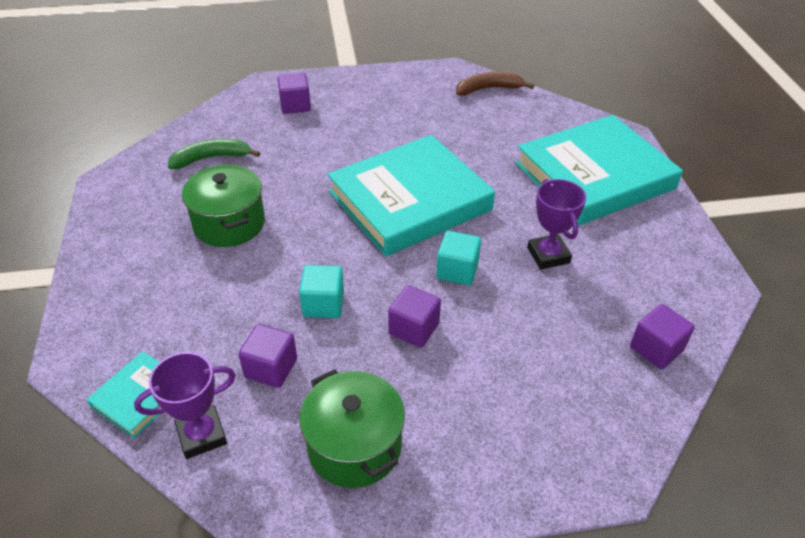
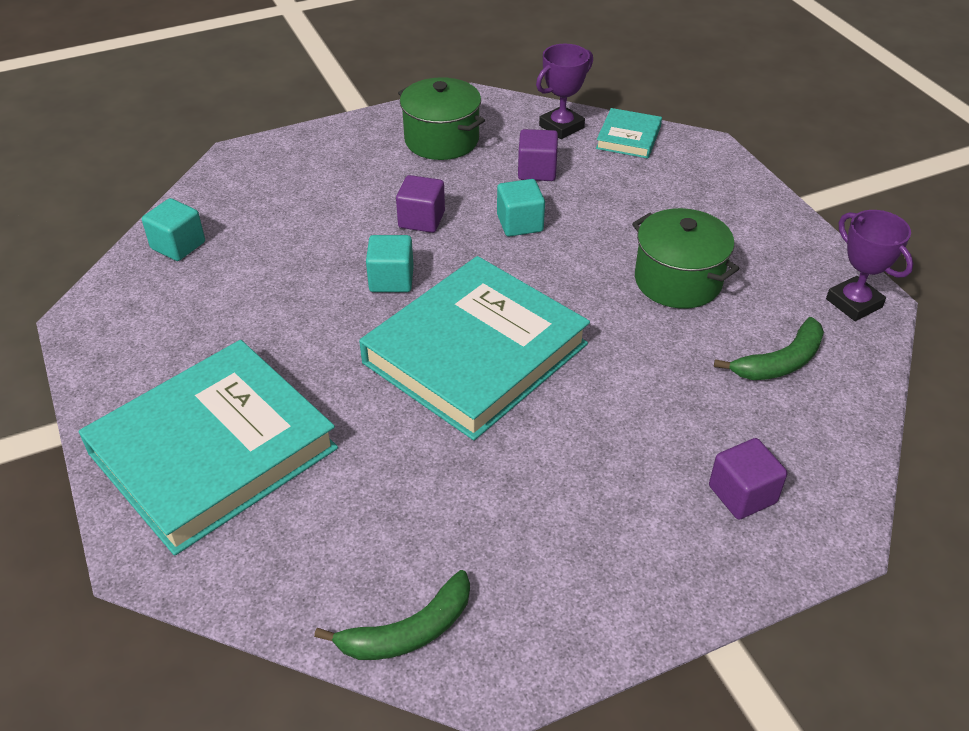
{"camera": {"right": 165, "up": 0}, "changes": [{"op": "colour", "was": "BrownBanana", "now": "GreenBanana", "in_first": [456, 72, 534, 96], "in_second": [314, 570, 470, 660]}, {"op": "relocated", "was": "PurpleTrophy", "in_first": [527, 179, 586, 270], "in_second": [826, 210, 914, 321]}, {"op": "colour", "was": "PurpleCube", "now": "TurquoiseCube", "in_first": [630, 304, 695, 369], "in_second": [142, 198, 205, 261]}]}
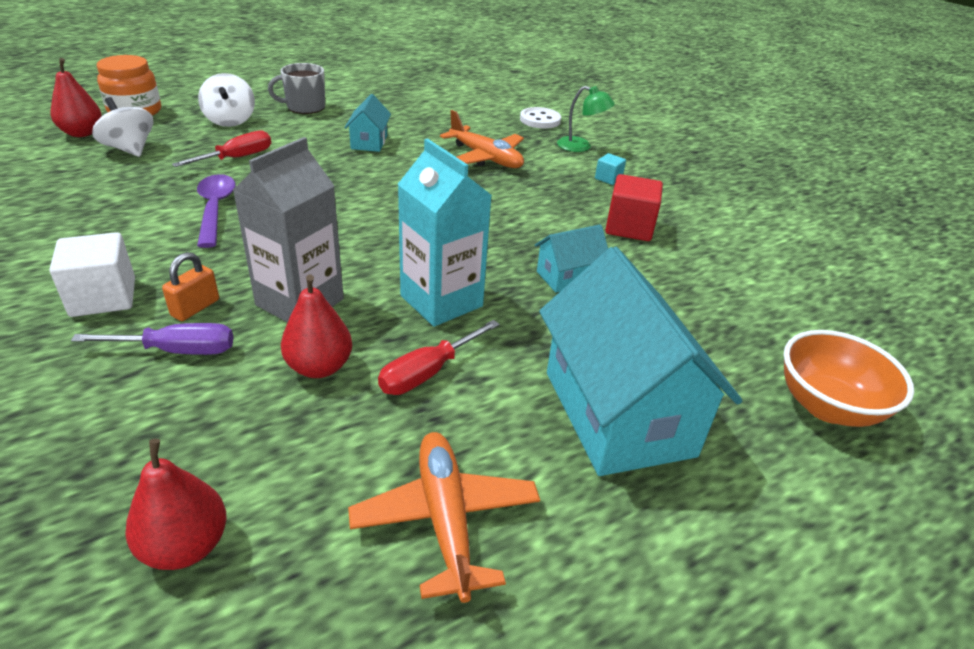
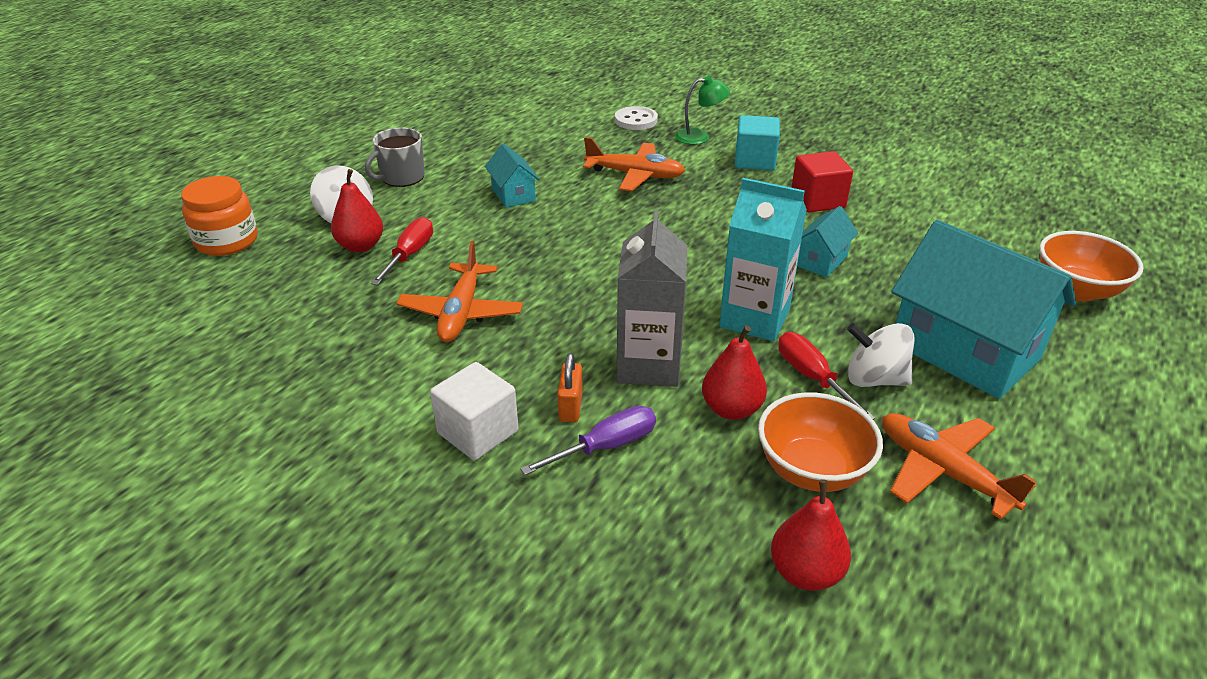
{"camera": {"right": -25, "up": 0}, "changes": [{"op": "relocated", "was": "RedPear", "in_first": [51, 58, 102, 137], "in_second": [331, 169, 383, 252]}, {"op": "relocated", "was": "WhiteSpinningTop", "in_first": [92, 97, 153, 157], "in_second": [847, 323, 914, 387]}, {"op": "size", "was": "TurquoiseCube", "in_first": [595, 153, 626, 185], "in_second": [735, 115, 780, 171], "ratio": 1.91}, {"op": "exchanged", "was": "PurpleSpoon", "now": "OrangePlane", "in_first": [197, 174, 236, 248], "in_second": [396, 241, 523, 342]}, {"op": "spun", "was": "RedScrewdriver", "in_first": [378, 320, 500, 395], "in_second": [779, 332, 875, 420], "clockwise": 135}, {"op": "appeared", "now": "OrangeBowl", "in_second": [758, 392, 883, 492]}]}
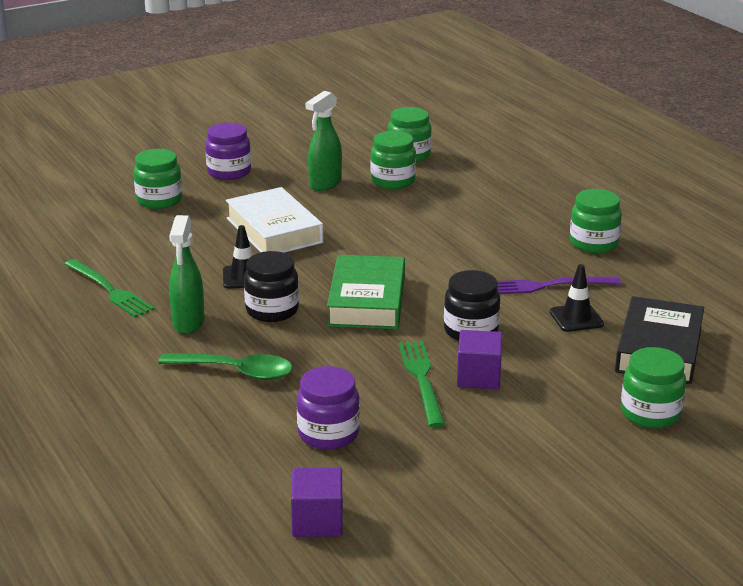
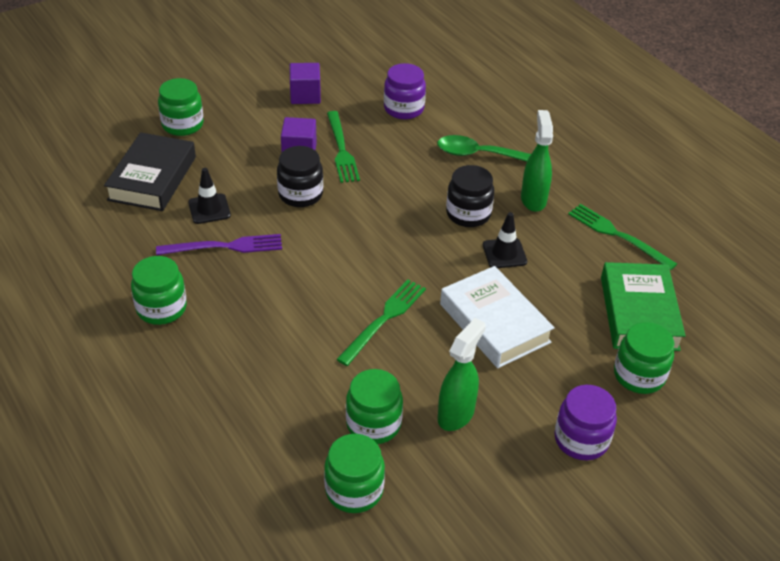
{"camera": {"right": 175, "up": 15}, "changes": [{"op": "relocated", "was": "GreenBook", "in_first": [327, 255, 405, 329], "in_second": [601, 262, 686, 351]}, {"op": "relocated", "was": "PurpleCube", "in_first": [291, 468, 343, 537], "in_second": [290, 63, 321, 104]}, {"op": "appeared", "now": "GreenFork", "in_second": [336, 280, 426, 366]}]}
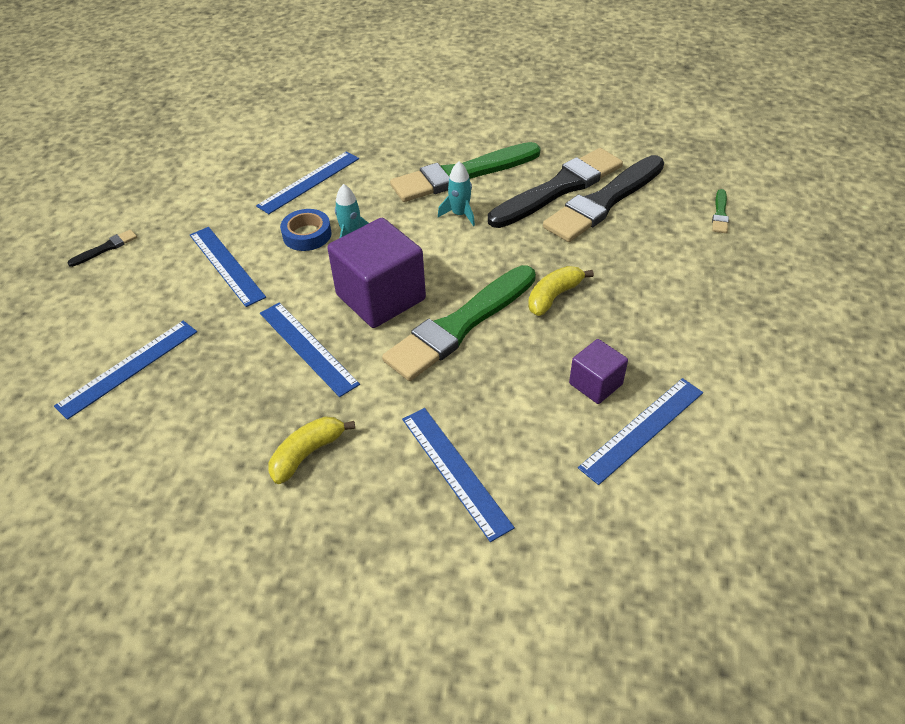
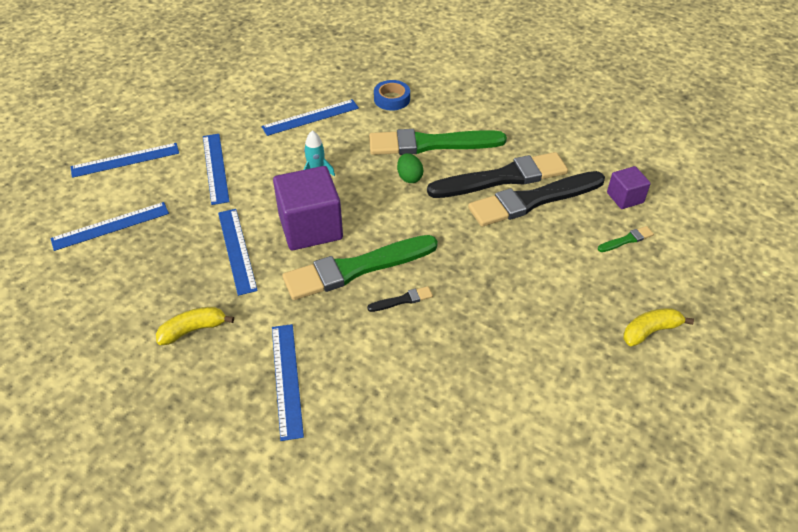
{"camera": {"right": 20, "up": 0}, "changes": [{"op": "exchanged", "was": "TurquoiseRocket", "now": "GreenEgg", "in_first": [438, 161, 475, 226], "in_second": [397, 153, 423, 183]}, {"op": "spun", "was": "GreenBrush", "in_first": [712, 189, 729, 233], "in_second": [598, 226, 654, 252], "clockwise": -150}, {"op": "relocated", "was": "BlueTape", "in_first": [280, 209, 332, 251], "in_second": [374, 80, 410, 111]}, {"op": "relocated", "was": "BlackBrush", "in_first": [67, 229, 137, 267], "in_second": [367, 286, 433, 312]}, {"op": "relocated", "was": "YellowBanana", "in_first": [528, 266, 594, 316], "in_second": [623, 308, 694, 346]}, {"op": "relocated", "was": "PurpleCube", "in_first": [569, 339, 628, 404], "in_second": [607, 166, 651, 209]}, {"op": "relocated", "was": "BlueRuler", "in_first": [578, 378, 703, 485], "in_second": [71, 143, 179, 178]}]}
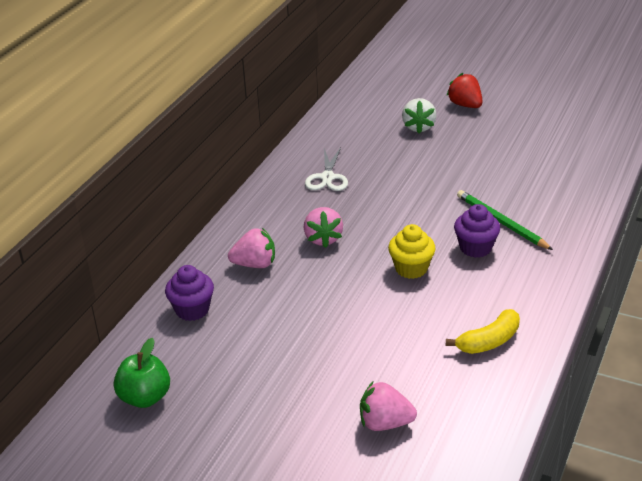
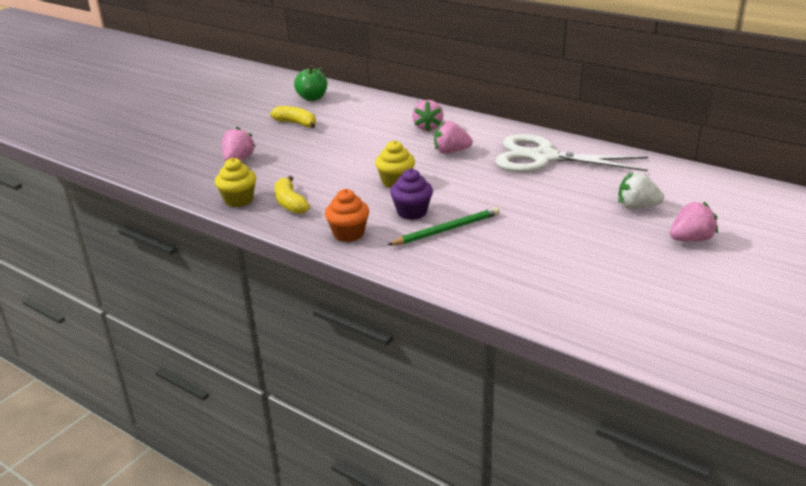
{"camera": {"right": 100, "up": -5}, "changes": [{"op": "colour", "was": "RedStrawberry", "now": "PinkStrawberry", "in_first": [447, 73, 482, 108], "in_second": [670, 202, 718, 242]}, {"op": "size", "was": "WhiteScissors", "in_first": [305, 147, 348, 191], "in_second": [495, 134, 648, 172], "ratio": 1.99}, {"op": "missing", "was": "PurpleCupcake", "in_first": [165, 265, 214, 321]}, {"op": "appeared", "now": "YellowBanana", "in_second": [270, 106, 316, 128]}, {"op": "appeared", "now": "YellowCupcake", "in_second": [215, 158, 256, 207]}, {"op": "appeared", "now": "OrangeCupcake", "in_second": [325, 189, 369, 242]}]}
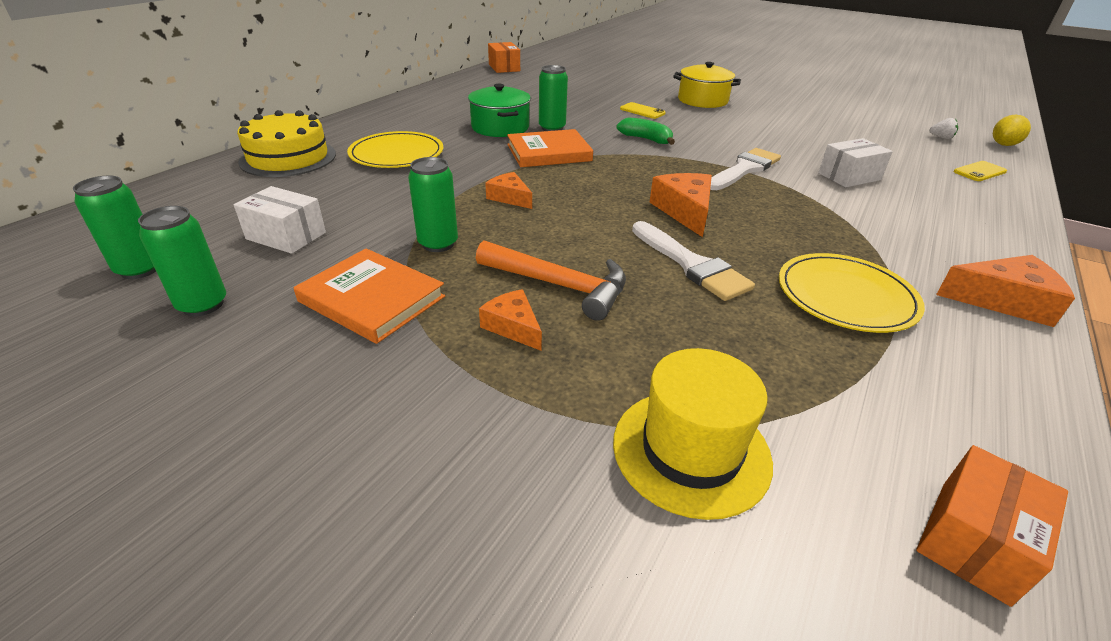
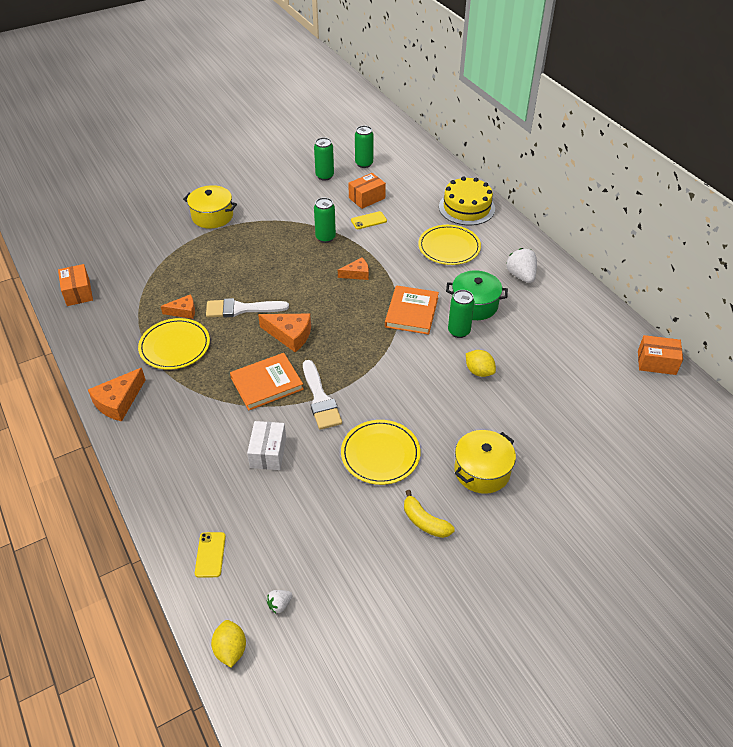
{"camera": {"right": 120, "up": 10}, "changes": [{"op": "relocated", "was": "YellowPhone", "in_first": [620, 102, 666, 119], "in_second": [351, 211, 387, 229]}, {"op": "missing", "was": "GreenBanana", "in_first": [616, 117, 675, 145]}, {"op": "colour", "was": "WhiteBox", "now": "OrangeBox", "in_first": [234, 186, 326, 254], "in_second": [348, 173, 386, 209]}, {"op": "missing", "was": "OrangeHammer", "in_first": [476, 240, 626, 321]}, {"op": "relocated", "was": "OrangeBook", "in_first": [294, 248, 445, 344], "in_second": [230, 353, 304, 410]}, {"op": "relocated", "was": "OrangeCheese", "in_first": [479, 289, 542, 351], "in_second": [161, 294, 195, 319]}, {"op": "missing", "was": "YellowHat", "in_first": [613, 348, 773, 520]}, {"op": "appeared", "now": "YellowPot", "in_second": [183, 185, 237, 229]}, {"op": "appeared", "now": "WhiteStrawberry", "in_second": [506, 248, 537, 283]}, {"op": "appeared", "now": "YellowLemon", "in_second": [466, 350, 496, 377]}, {"op": "appeared", "now": "YellowPlate", "in_second": [341, 420, 421, 485]}, {"op": "appeared", "now": "YellowBanana", "in_second": [404, 490, 455, 538]}]}
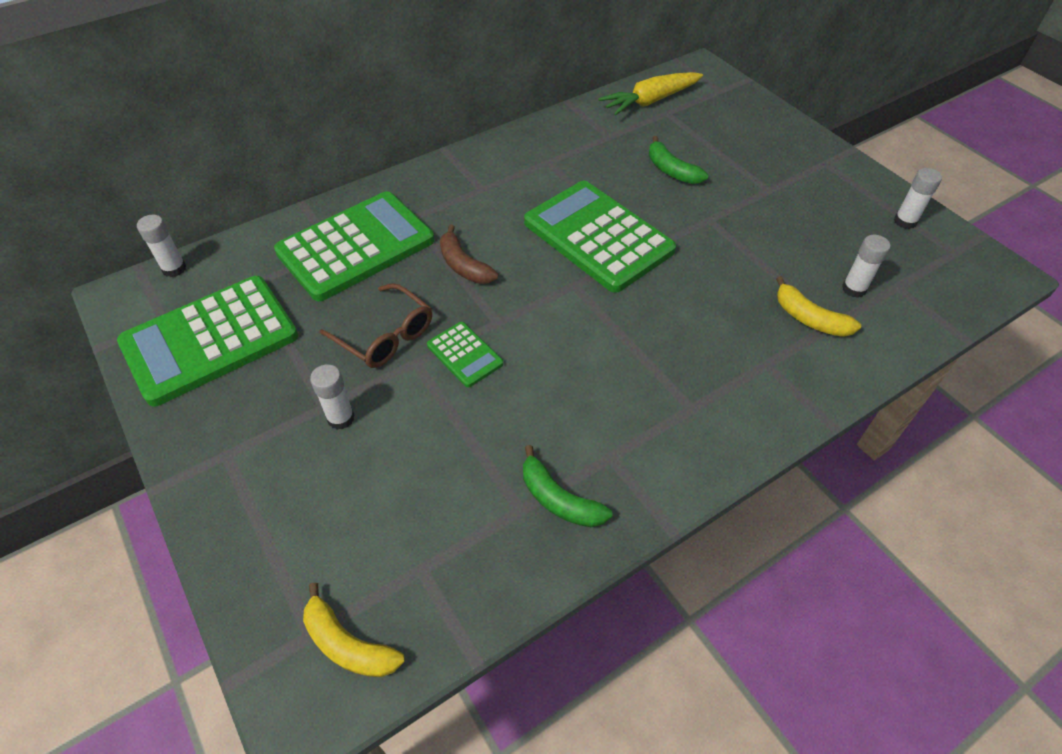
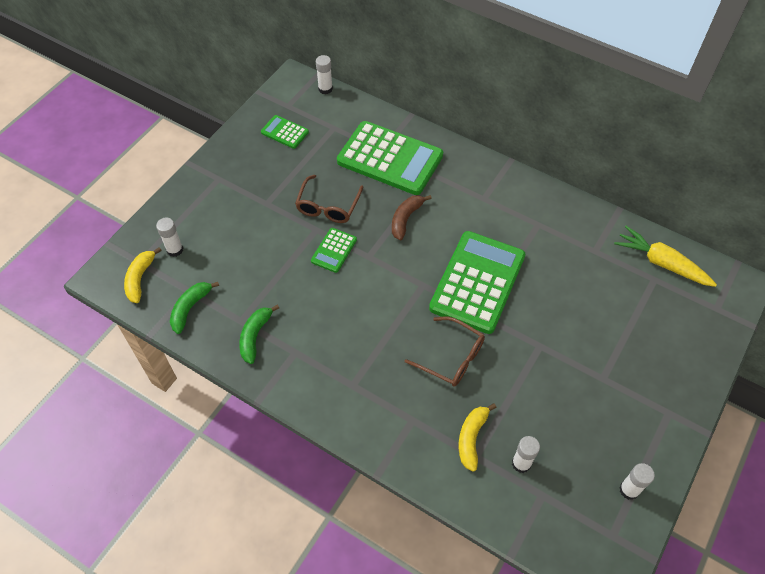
{"camera": {"right": 65, "up": 5}, "changes": [{"op": "relocated", "was": "GreenBanana", "in_first": [649, 136, 708, 184], "in_second": [170, 282, 219, 334]}, {"op": "size", "was": "GreenCalculator", "in_first": [117, 276, 298, 407], "in_second": [261, 115, 309, 149], "ratio": 0.46}, {"op": "relocated", "was": "WhiteGlueStick", "in_first": [310, 364, 355, 430], "in_second": [156, 218, 183, 257]}, {"op": "appeared", "now": "BrownGlasses", "in_second": [405, 317, 485, 386]}]}
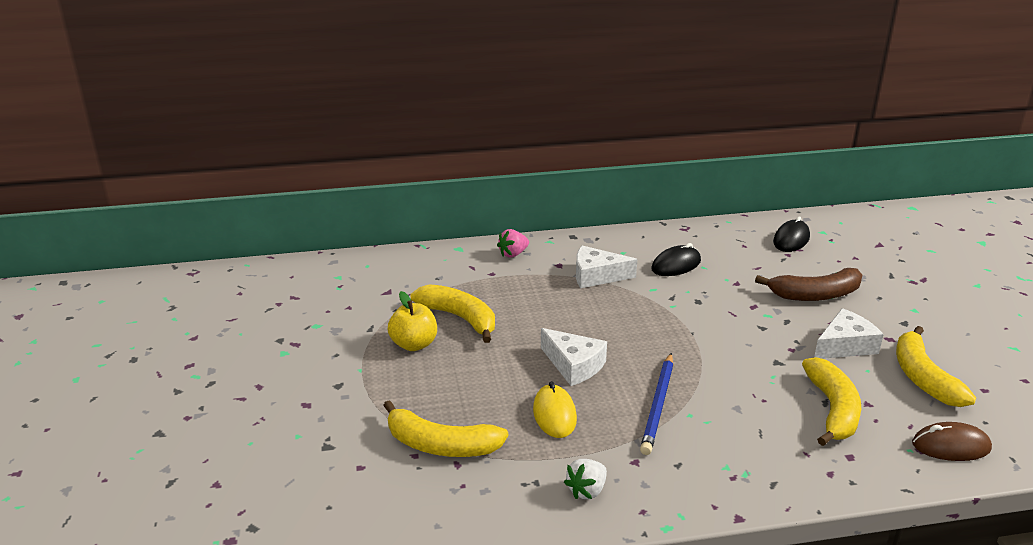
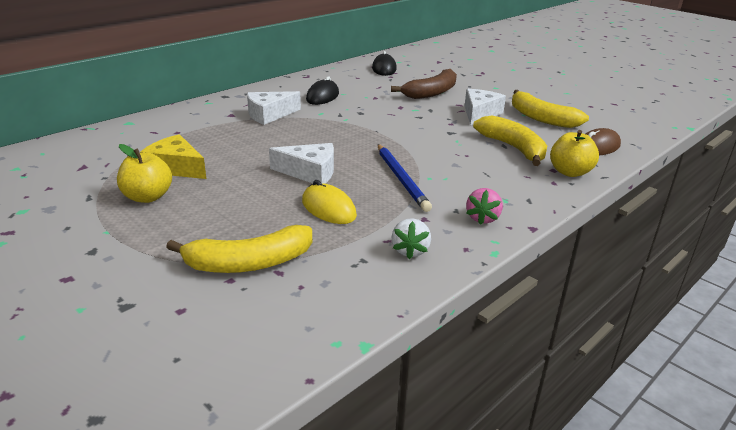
{"camera": {"right": -35, "up": 0}, "changes": [{"op": "relocated", "was": "PinkStrawberry", "in_first": [497, 229, 529, 258], "in_second": [466, 188, 503, 225]}, {"op": "exchanged", "was": "YellowBanana", "now": "YellowCheese", "in_first": [410, 284, 495, 343], "in_second": [140, 134, 206, 179]}, {"op": "appeared", "now": "YellowApple", "in_second": [550, 130, 599, 177]}]}
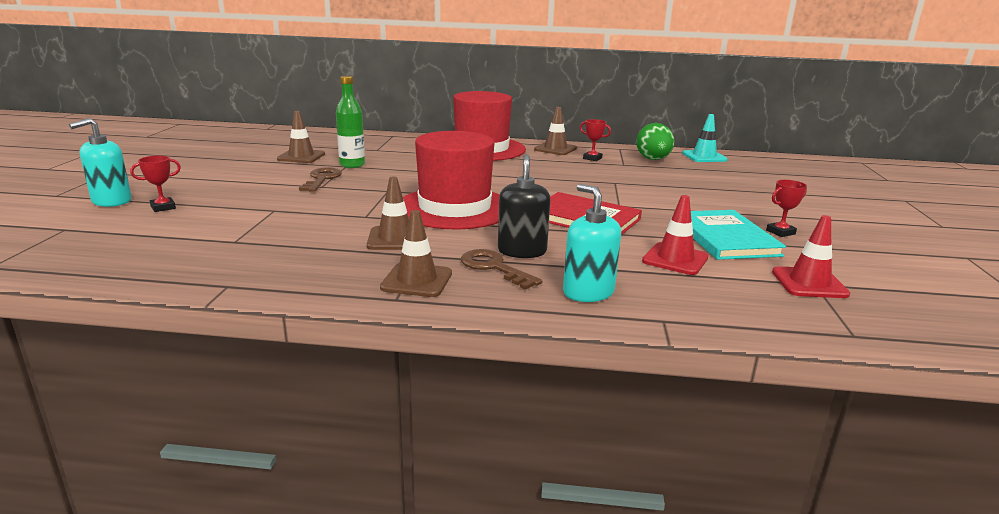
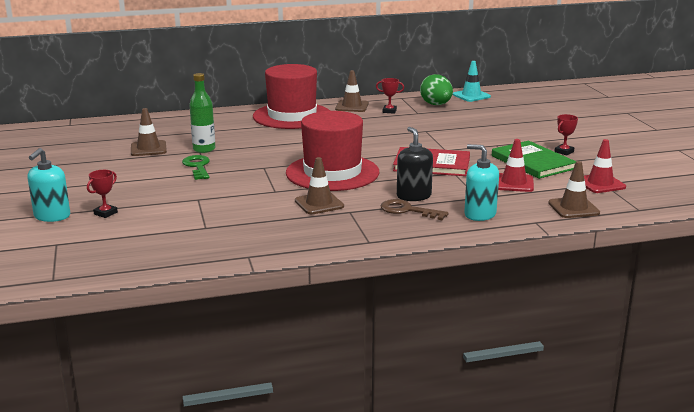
{"camera": {"right": -20, "up": 0}, "changes": [{"op": "colour", "was": "BrownKey", "now": "GreenKey", "in_first": [299, 167, 342, 192], "in_second": [182, 155, 210, 180]}, {"op": "relocated", "was": "BrownTrafficCone", "in_first": [380, 210, 452, 297], "in_second": [548, 161, 600, 218]}, {"op": "colour", "was": "TurquoiseBook", "now": "GreenBook", "in_first": [691, 210, 786, 260], "in_second": [492, 141, 576, 179]}]}
